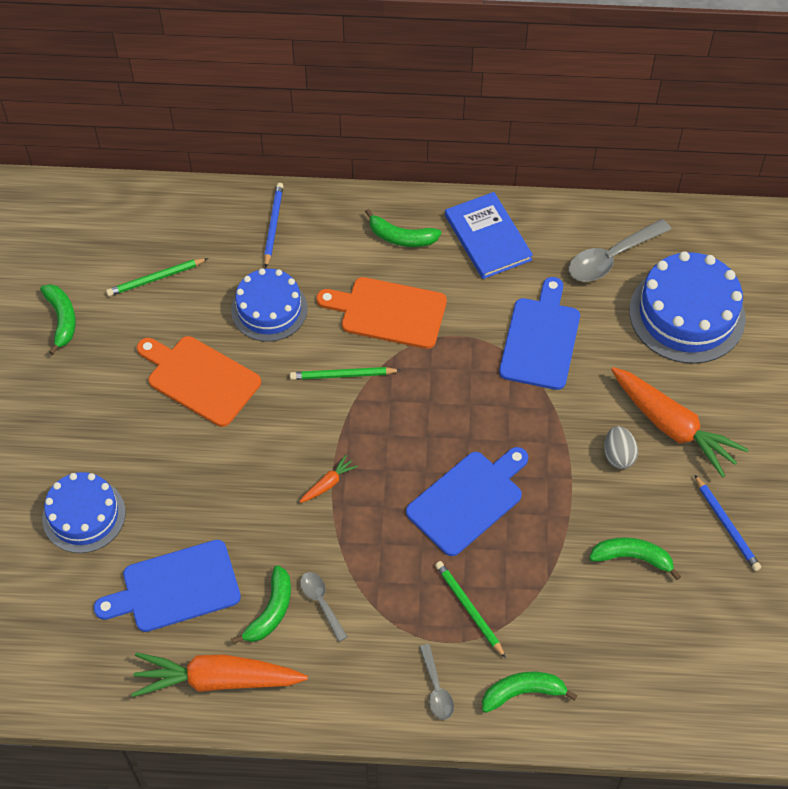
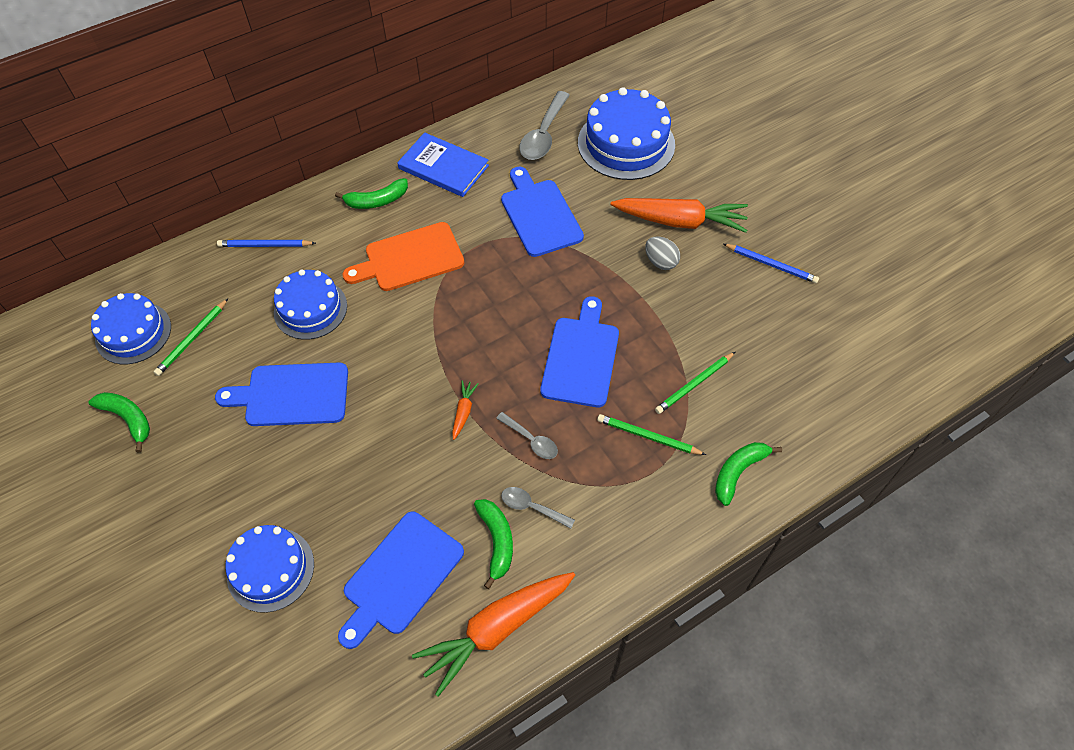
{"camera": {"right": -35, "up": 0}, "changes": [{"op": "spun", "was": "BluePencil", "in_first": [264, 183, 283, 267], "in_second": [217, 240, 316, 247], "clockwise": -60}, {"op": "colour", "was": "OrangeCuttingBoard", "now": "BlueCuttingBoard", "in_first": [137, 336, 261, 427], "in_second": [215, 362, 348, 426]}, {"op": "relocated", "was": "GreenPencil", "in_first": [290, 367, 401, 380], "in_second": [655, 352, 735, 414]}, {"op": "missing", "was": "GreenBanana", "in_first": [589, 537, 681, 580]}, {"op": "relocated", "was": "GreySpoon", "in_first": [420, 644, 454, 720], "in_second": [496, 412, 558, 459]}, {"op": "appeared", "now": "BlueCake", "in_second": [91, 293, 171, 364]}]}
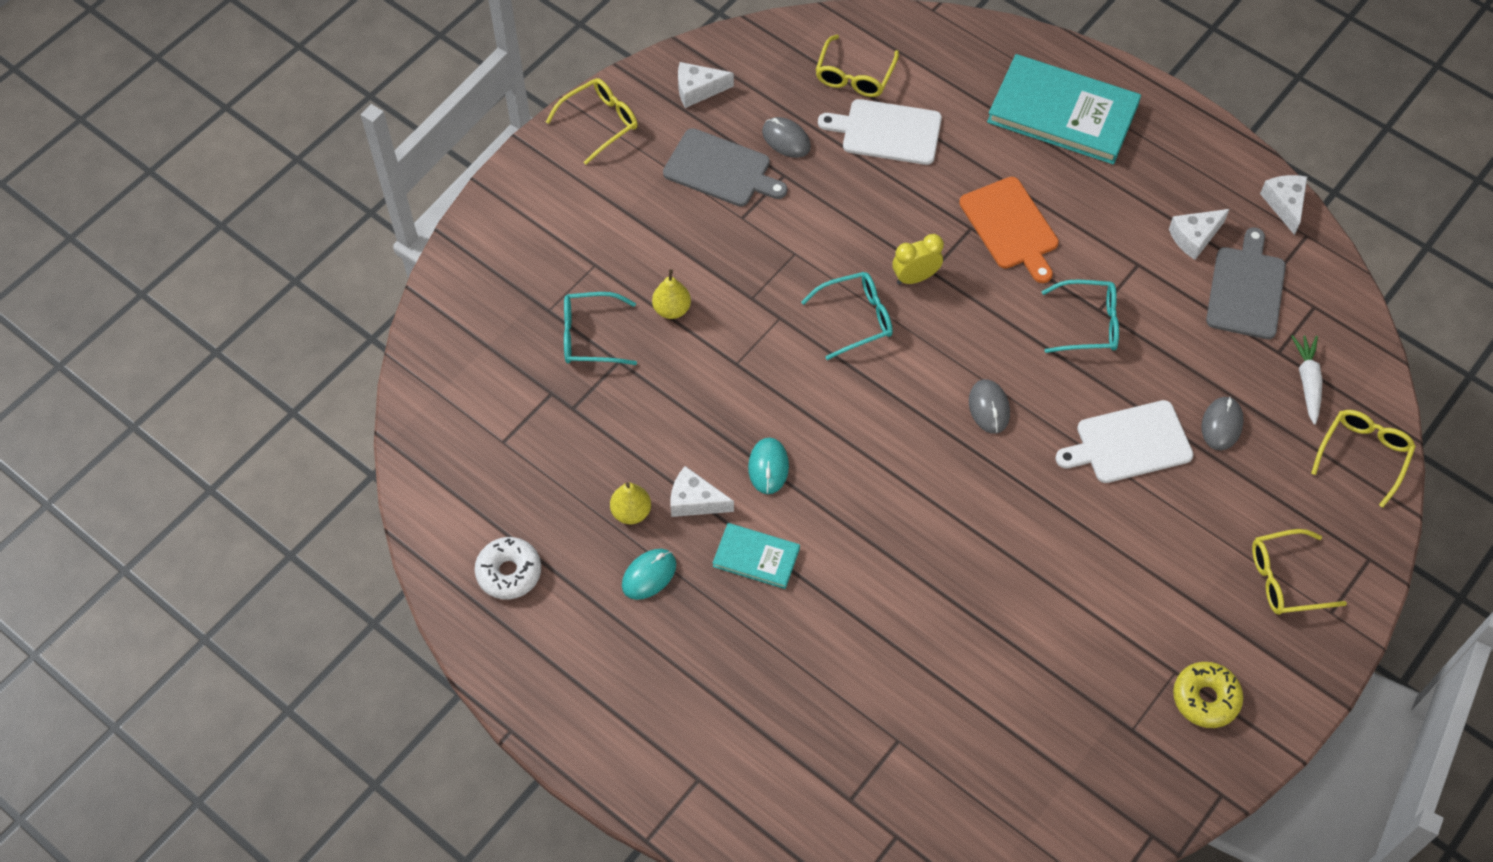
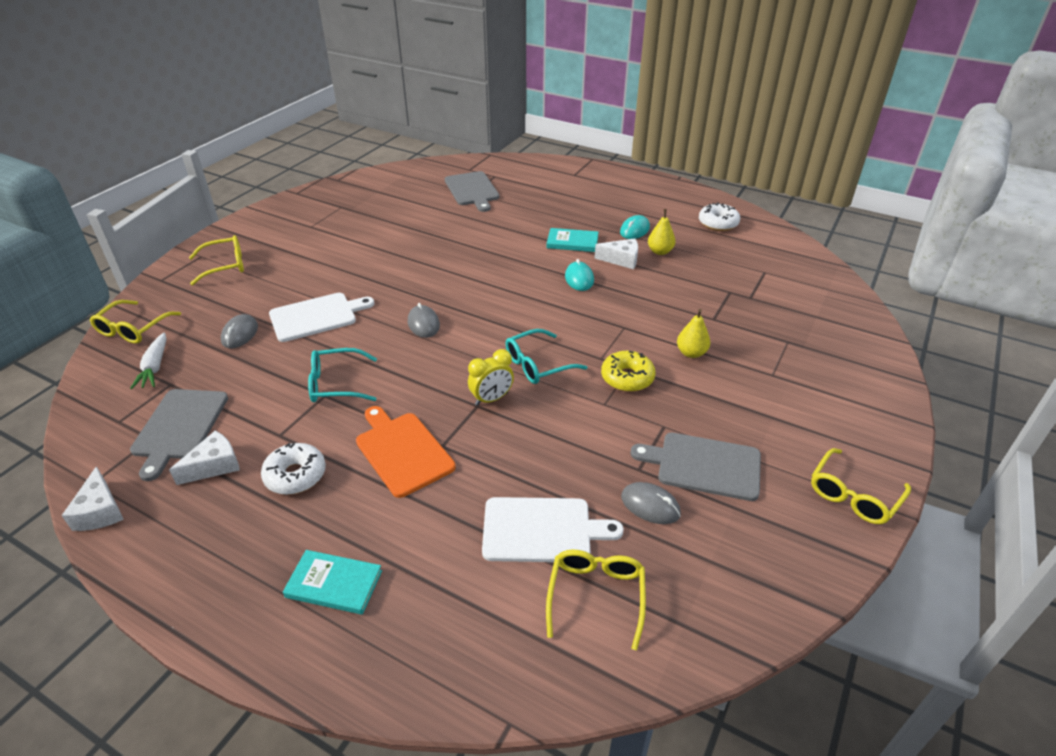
{"camera": {"right": 170, "up": -20}, "changes": [{"op": "size", "was": "TurquoiseBook", "in_first": [987, 54, 1141, 164], "in_second": [283, 550, 382, 615], "ratio": 0.5}, {"op": "missing", "was": "WhiteCheese", "in_first": [678, 62, 734, 108]}, {"op": "missing", "was": "TurquoiseGlasses", "in_first": [564, 292, 637, 365]}, {"op": "relocated", "was": "YellowDonut", "in_first": [1173, 662, 1243, 728], "in_second": [601, 351, 656, 392]}, {"op": "appeared", "now": "GreyCuttingBoard", "in_second": [445, 171, 500, 212]}, {"op": "appeared", "now": "WhiteDonut", "in_second": [261, 443, 326, 495]}]}
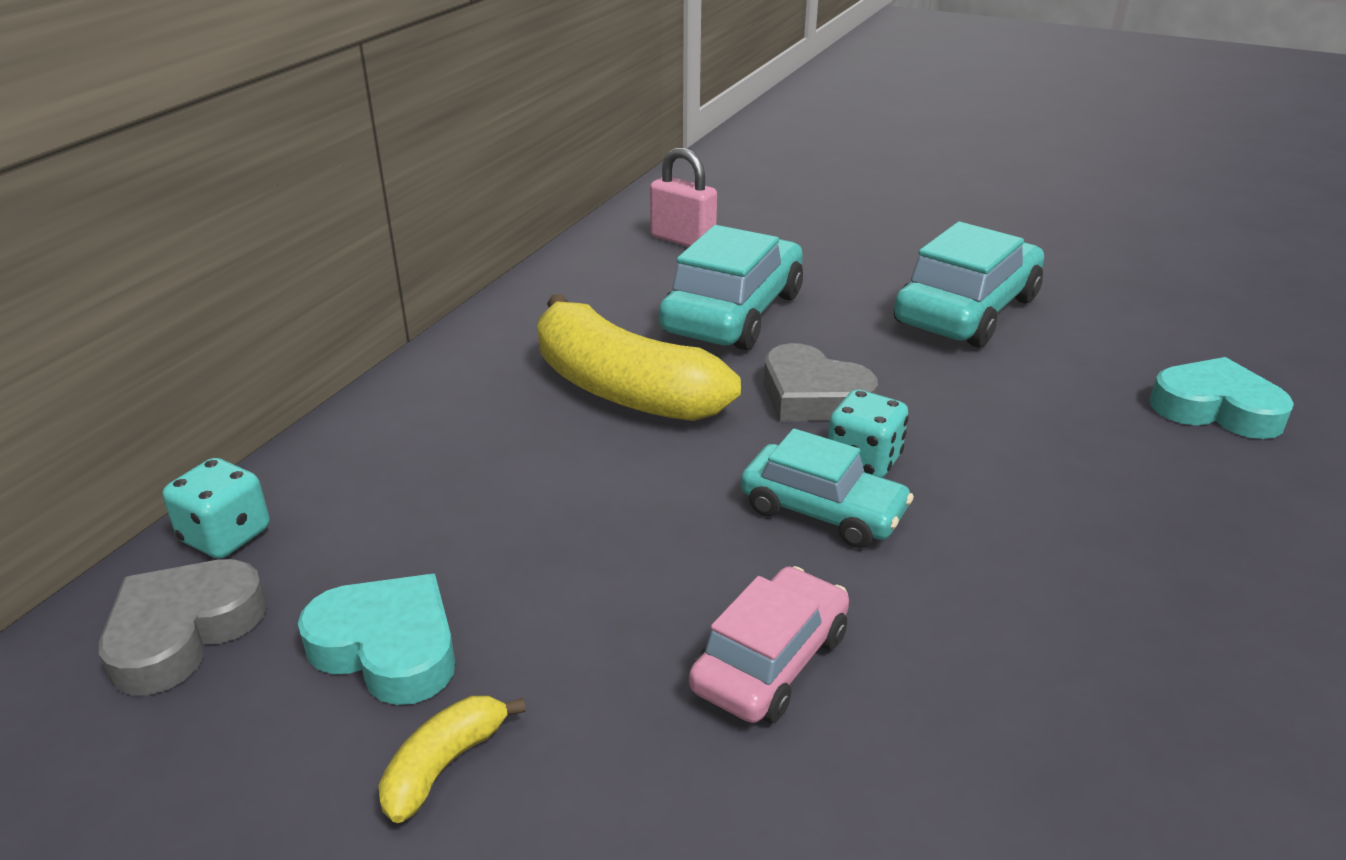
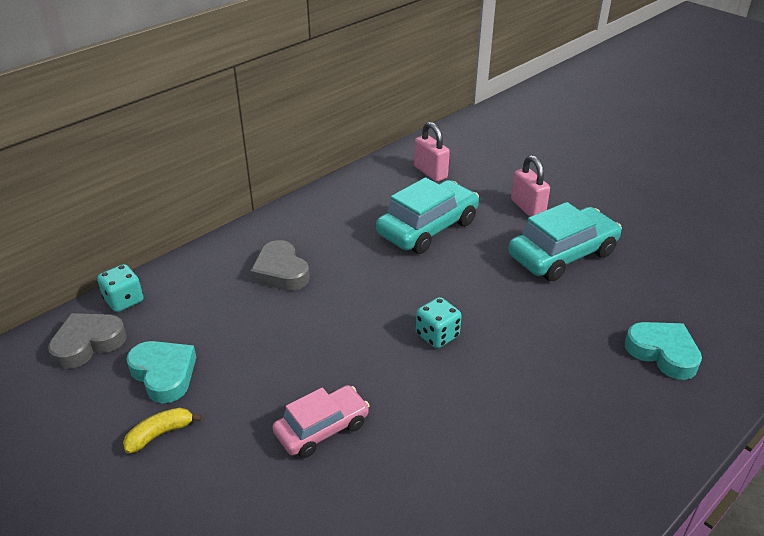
{"camera": {"right": 20, "up": 5}, "changes": [{"op": "missing", "was": "YellowBanana", "in_first": [538, 294, 741, 421]}, {"op": "relocated", "was": "GreyHeart", "in_first": [763, 343, 878, 421], "in_second": [250, 240, 310, 291]}, {"op": "missing", "was": "TurquoiseCar", "in_first": [741, 428, 914, 548]}, {"op": "appeared", "now": "PinkPadlock", "in_second": [511, 155, 550, 217]}]}
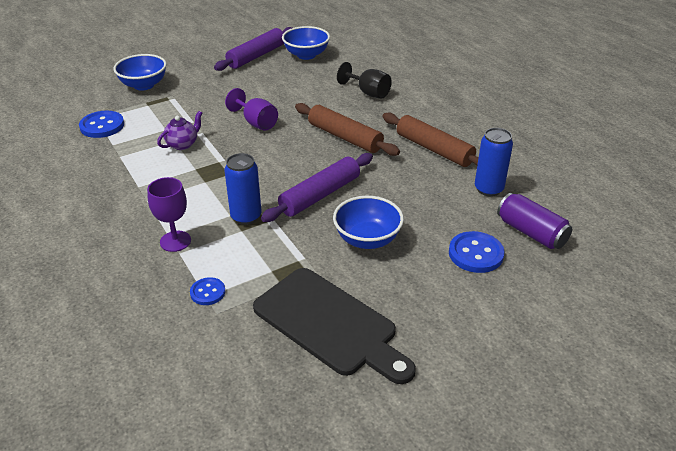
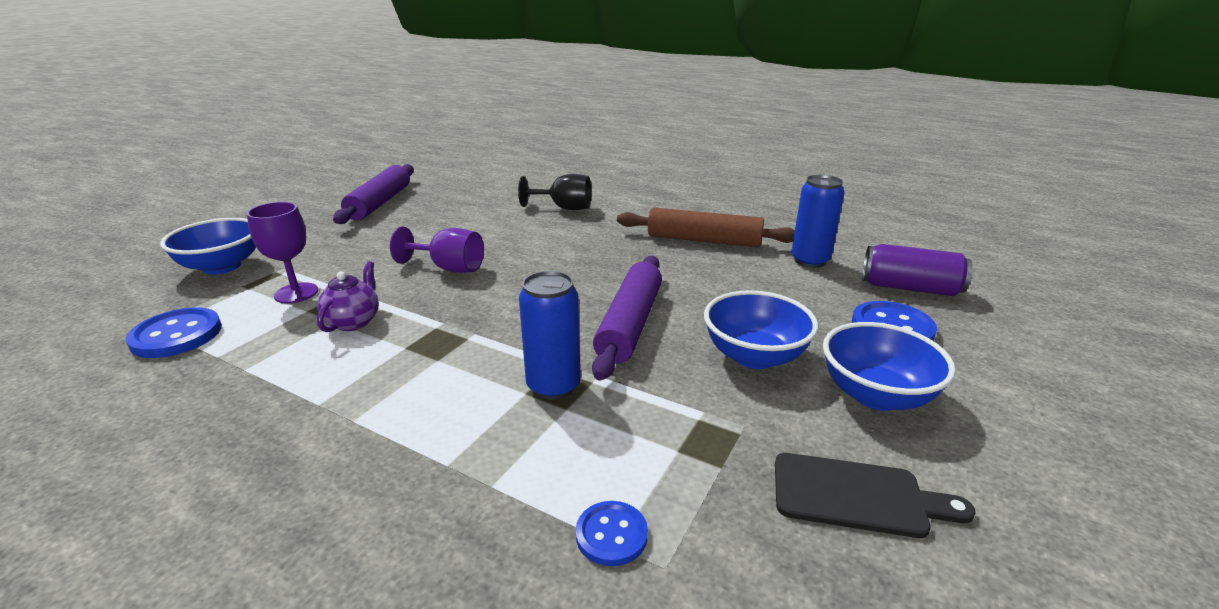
{"camera": {"right": -30, "up": -10}, "changes": [{"op": "relocated", "was": "BlueBowl", "in_first": [282, 26, 330, 60], "in_second": [823, 322, 956, 411]}, {"op": "missing", "was": "BrownRollingPin", "in_first": [295, 103, 400, 156]}, {"op": "relocated", "was": "PurpleGoblet", "in_first": [147, 177, 191, 252], "in_second": [247, 202, 318, 303]}, {"op": "size", "was": "BlackCuttingBoard", "in_first": [253, 268, 416, 384], "in_second": [775, 453, 976, 538], "ratio": 0.57}]}
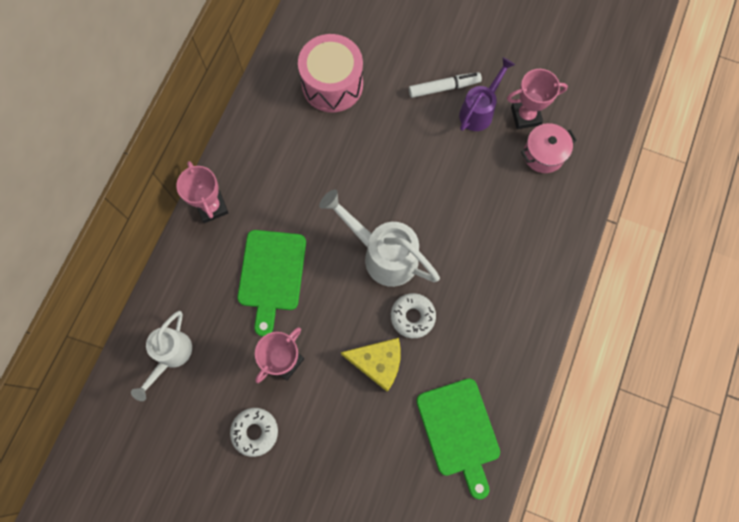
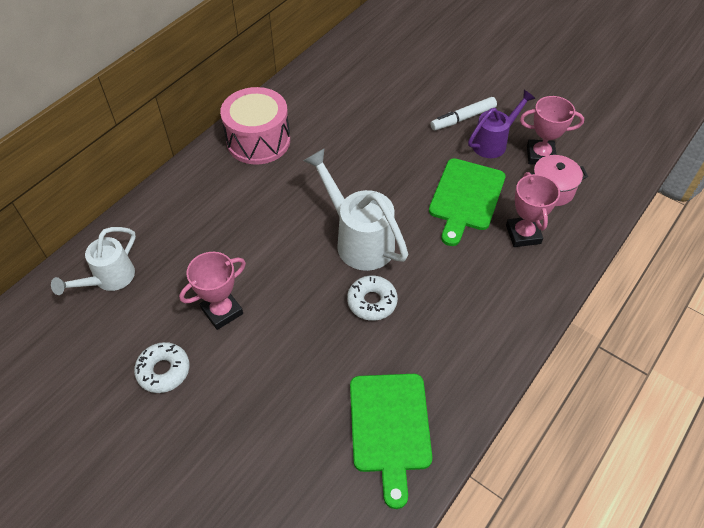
{"camera": {"right": 15, "up": -20}, "changes": [{"op": "relocated", "was": "PinkDrum", "in_first": [298, 34, 363, 113], "in_second": [220, 87, 290, 165]}, {"op": "spun", "was": "WhiteMarker", "in_first": [409, 72, 482, 98], "in_second": [430, 97, 497, 130], "clockwise": 150}, {"op": "relocated", "was": "PinkTrophy", "in_first": [176, 161, 229, 223], "in_second": [506, 172, 560, 247]}, {"op": "relocated", "was": "GreenCuttingBoard", "in_first": [237, 230, 306, 337], "in_second": [429, 158, 505, 246]}, {"op": "missing", "was": "YellowCheese", "in_first": [341, 338, 401, 392]}]}
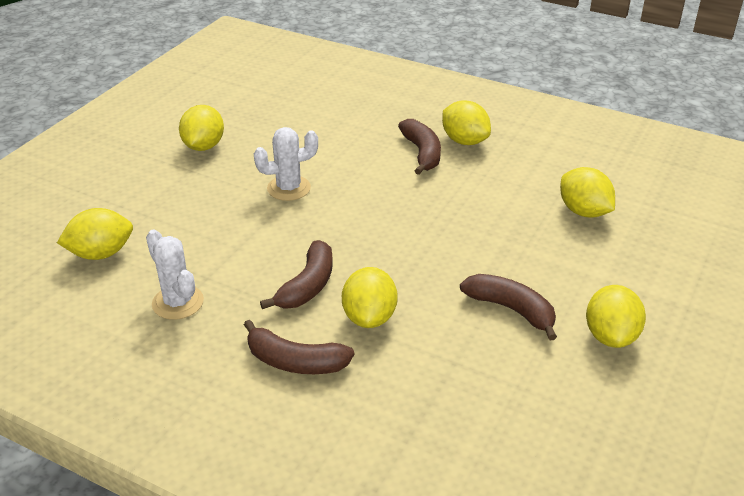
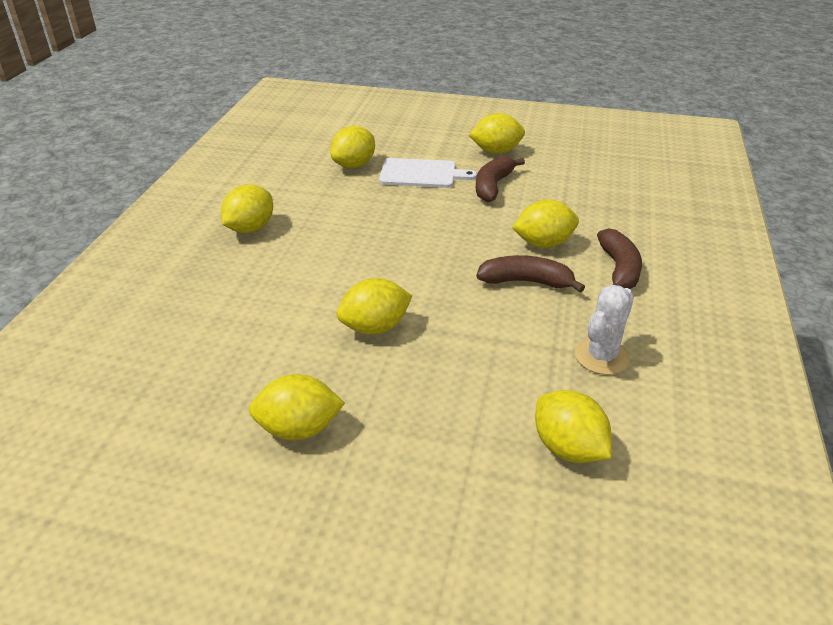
{"camera": {"right": -105, "up": 0}, "changes": [{"op": "missing", "was": "BrownBanana", "in_first": [398, 119, 441, 175]}, {"op": "exchanged", "was": "WhiteCactus", "now": "YellowLemon", "in_first": [254, 127, 318, 201], "in_second": [337, 278, 412, 335]}, {"op": "appeared", "now": "WhiteCuttingBoard", "in_second": [379, 158, 477, 188]}]}
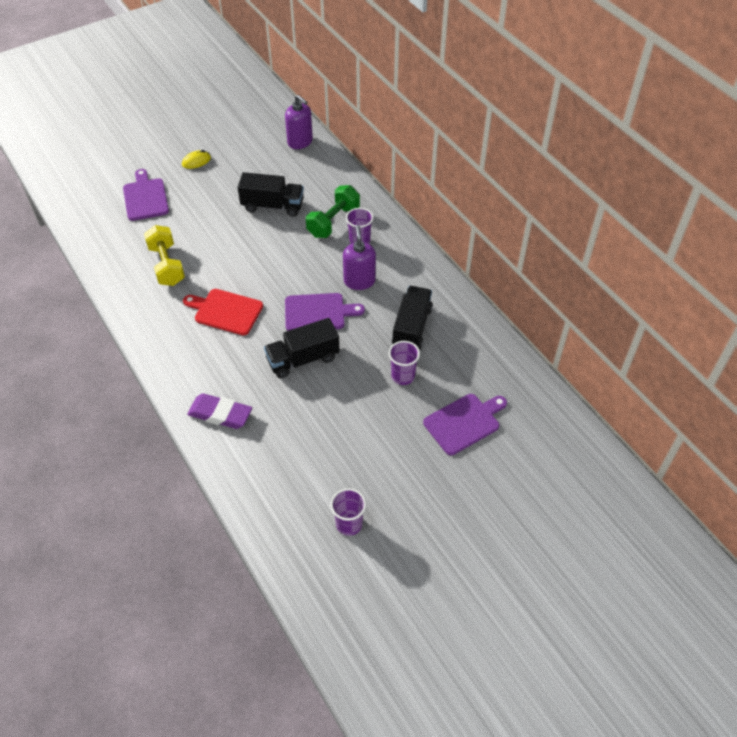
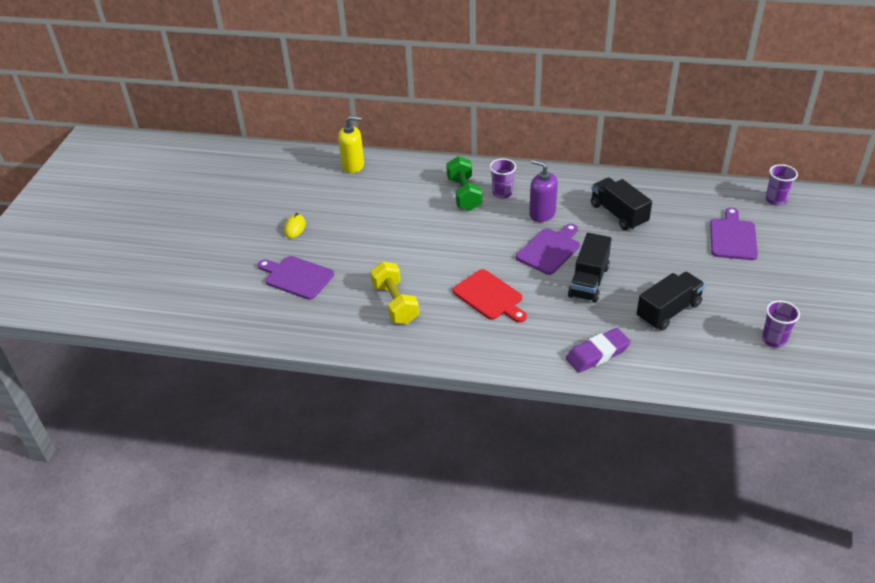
{"camera": {"right": -45, "up": -10}, "changes": [{"op": "colour", "was": "PurpleSoapDispenser", "now": "YellowSoapDispenser", "in_first": [285, 95, 313, 149], "in_second": [338, 116, 364, 173]}, {"op": "relocated", "was": "BlackTruck", "in_first": [238, 172, 304, 217], "in_second": [636, 272, 705, 331]}, {"op": "spun", "was": "YellowDumbbell", "in_first": [144, 225, 185, 286], "in_second": [370, 262, 419, 324], "clockwise": 45}, {"op": "spun", "was": "RedCuttingBoard", "in_first": [183, 289, 263, 335], "in_second": [452, 269, 527, 323], "clockwise": -105}, {"op": "relocated", "was": "PurpleCup", "in_first": [389, 341, 420, 385], "in_second": [766, 164, 798, 206]}]}
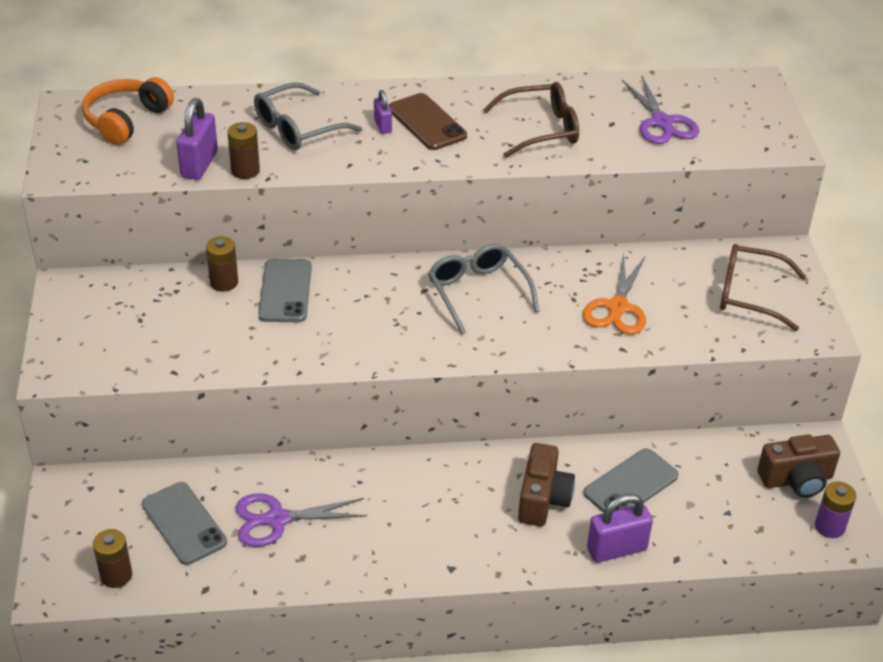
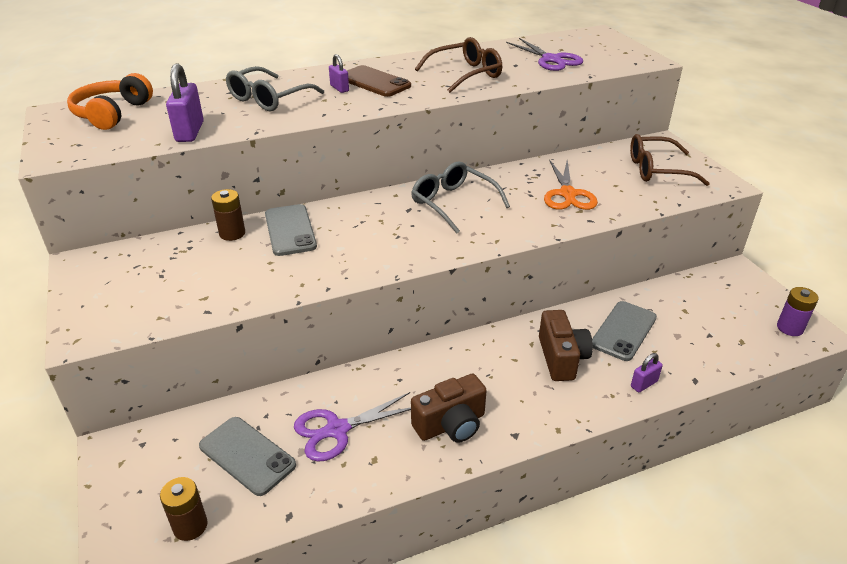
{"camera": {"right": -15, "up": -5}, "changes": [{"op": "missing", "was": "BrownBattery", "in_first": [227, 122, 260, 179]}, {"op": "relocated", "was": "BrownCamera", "in_first": [757, 434, 840, 498], "in_second": [411, 374, 487, 443]}, {"op": "size", "was": "PurplePadlock", "in_first": [587, 494, 653, 563], "in_second": [631, 353, 663, 392], "ratio": 0.56}]}
